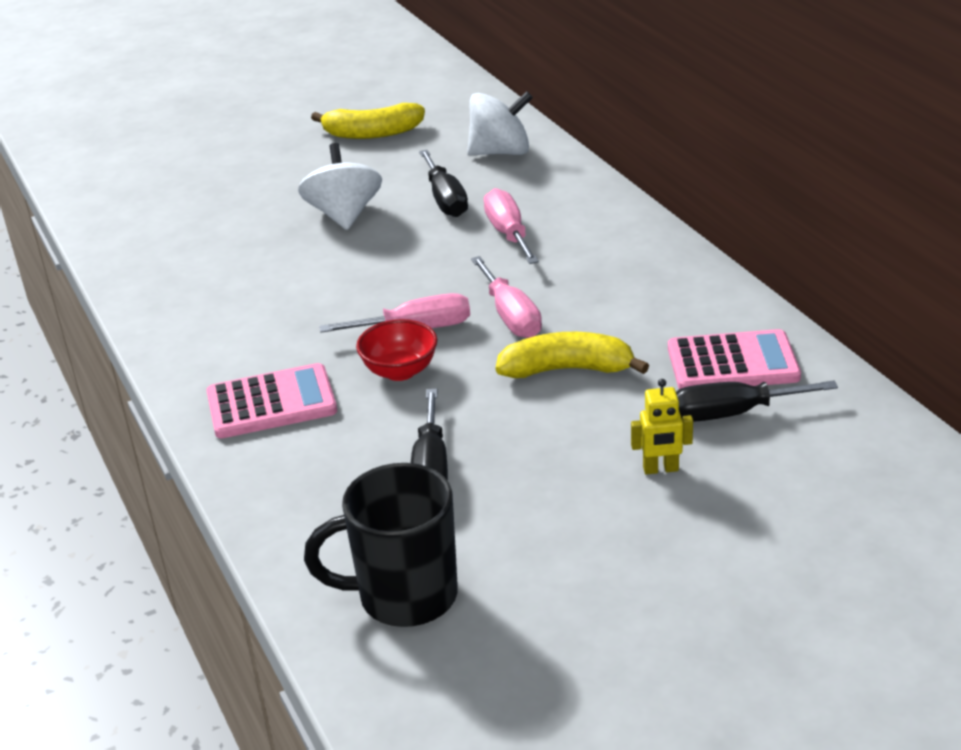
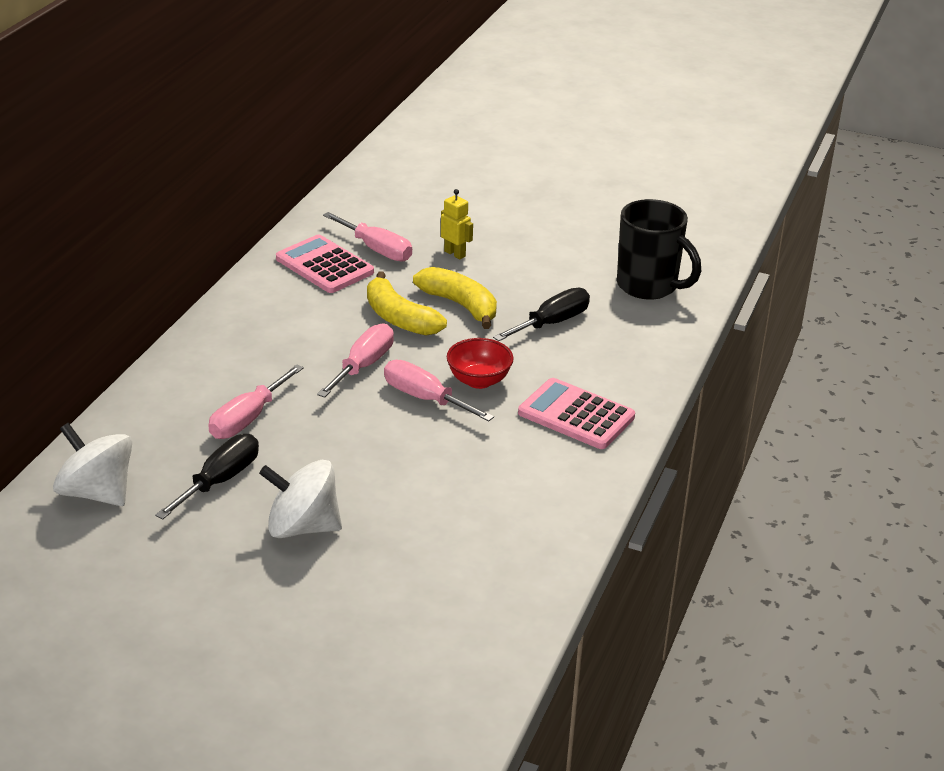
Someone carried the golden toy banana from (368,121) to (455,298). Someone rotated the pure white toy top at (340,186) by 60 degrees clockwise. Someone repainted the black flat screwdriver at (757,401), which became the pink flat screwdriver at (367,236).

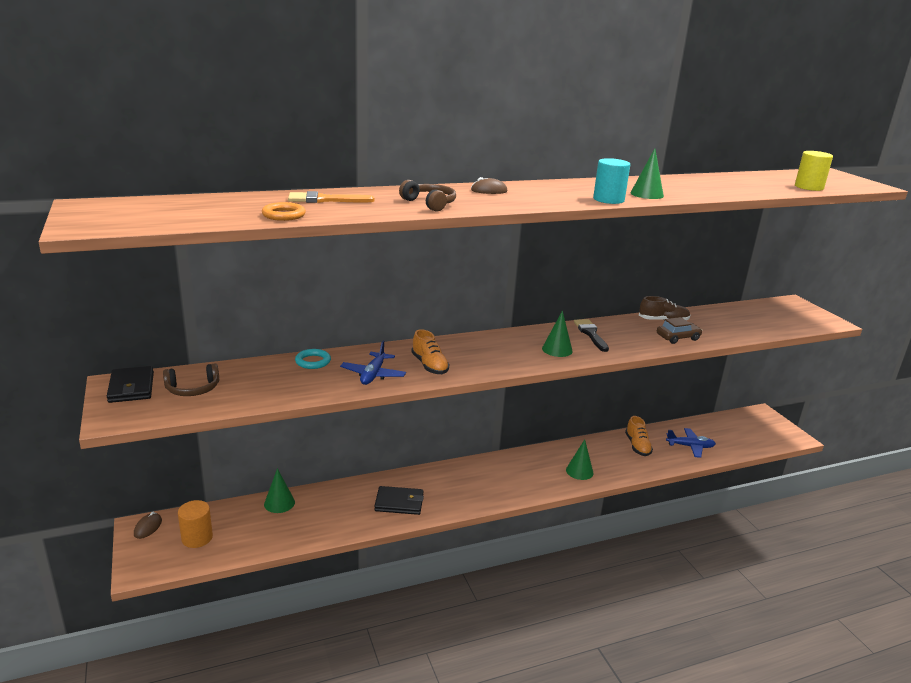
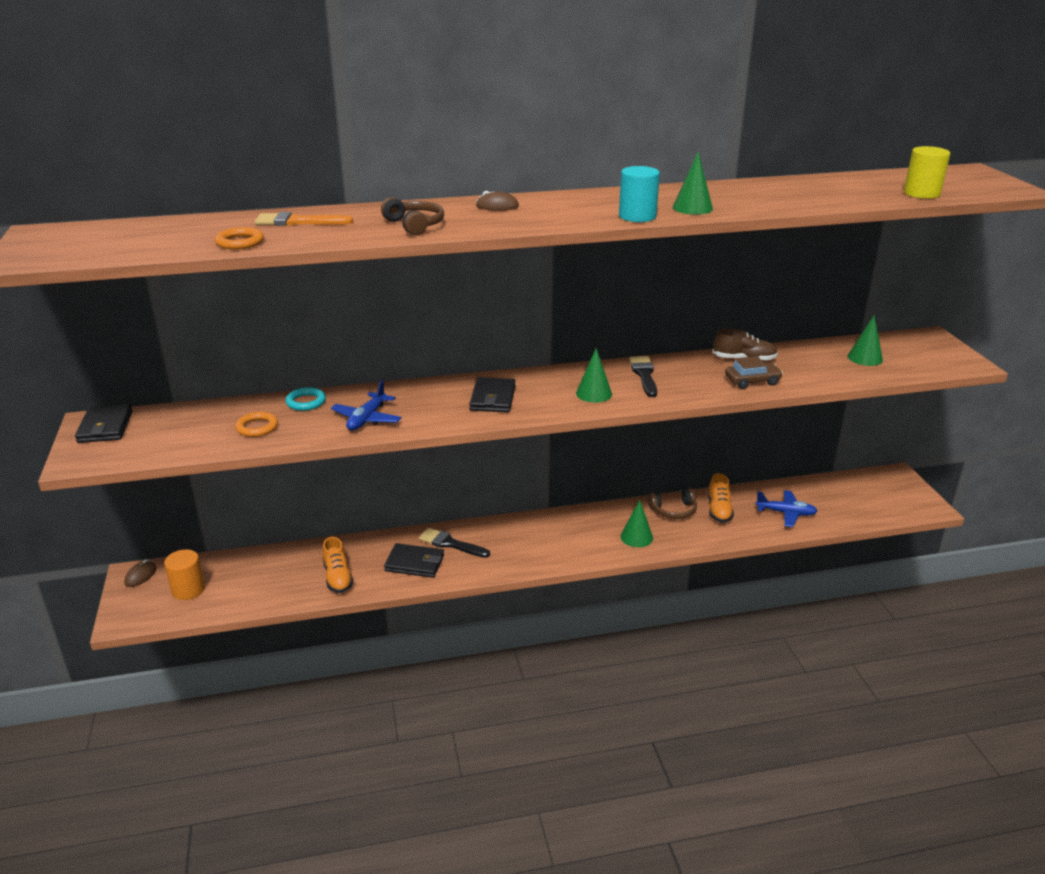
Someone carried the orange-coloured shoe from (430,351) to (337,565). Someone carried the dark brown over-ear headphones from (191,379) to (672,503). Someone carried the green solid cone from (279,490) to (865,340). Someone put down the black card wallet at (492,394). Someone put down the orange-coloured ring at (256,424). Someone put down the black paint brush at (454,543).

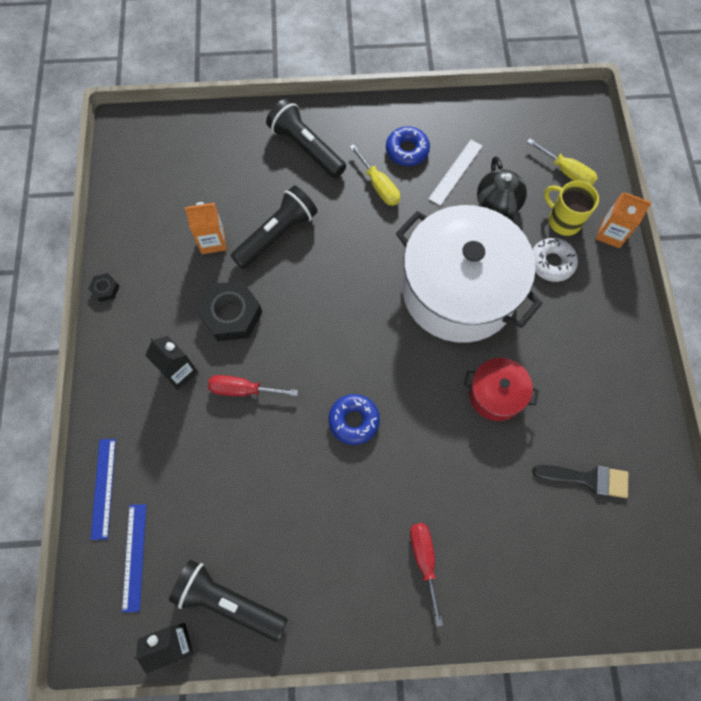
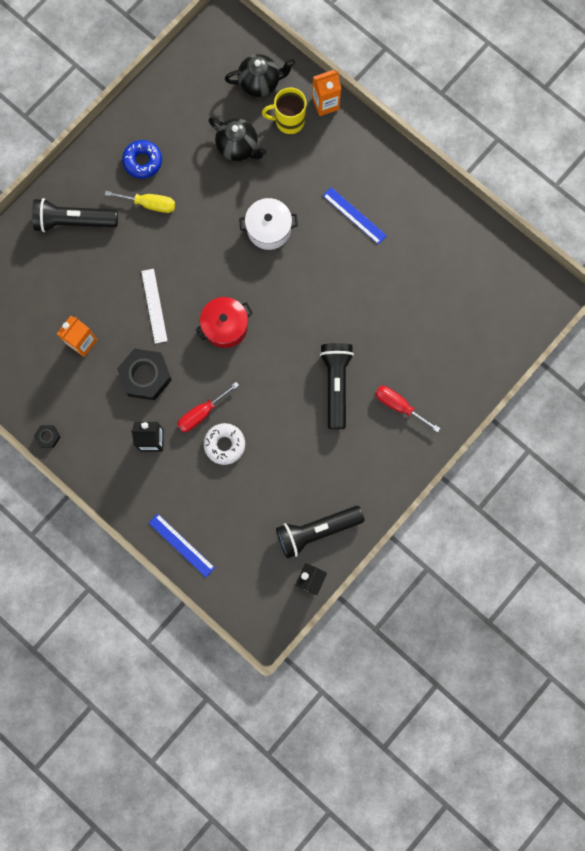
Someone swapped the golden flat screwdriver at (562,162) for the black teapot at (260,75). Someone carried the pure white measuring stick from (455,173) to (154,306). Someone carried the black pocket torch from (274,227) to (337,386). Someone scaled the pure white cooking pot at (469,274) by 0.46. Someone carried the pure white donut from (555,260) to (224,444). Someone carried the scarlet cooking pot from (501,389) to (224,322). Someone took away the royal blue donut at (354,419). Someone took away the black paint brush at (580,481). Someone carried the royal blue measuring stick from (134,558) to (355,215).

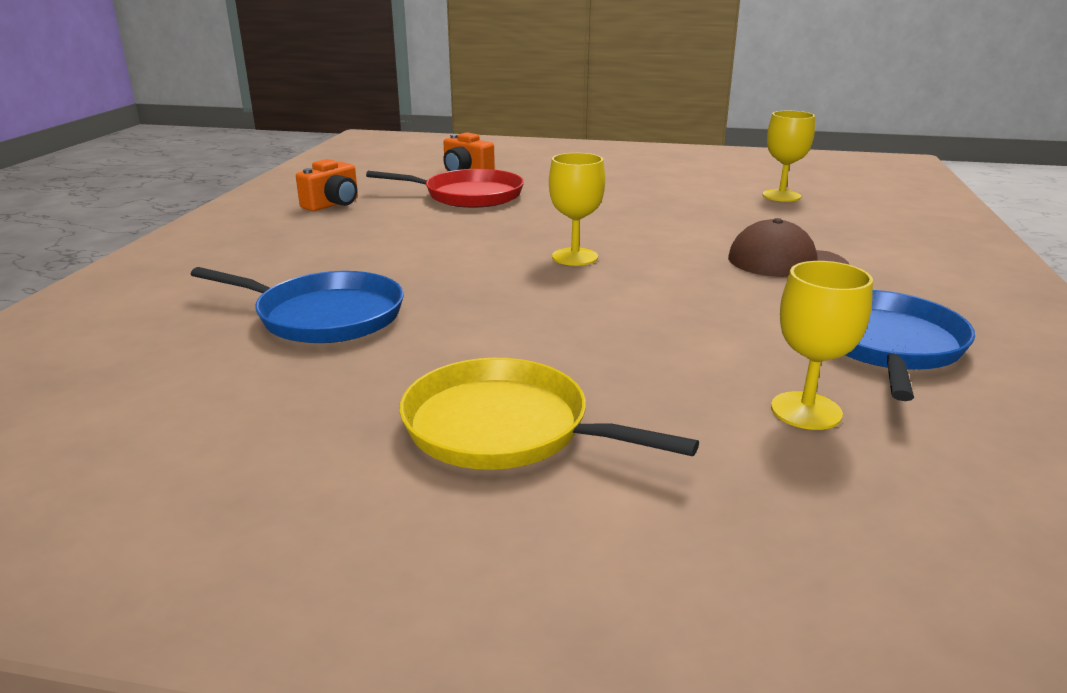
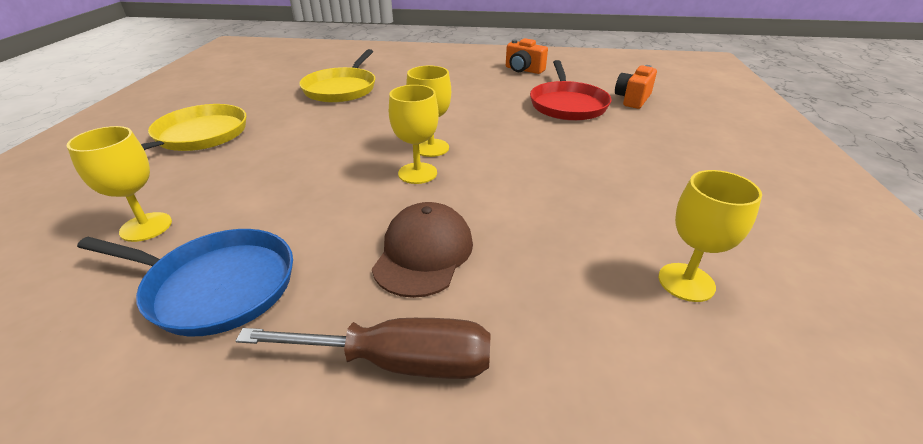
Someone repainted the royal blue frying pan at (297,305), which became the golden frying pan at (337,76). Someone put down the golden chalice at (414,134). Someone put down the dark brown flat screwdriver at (363,348).

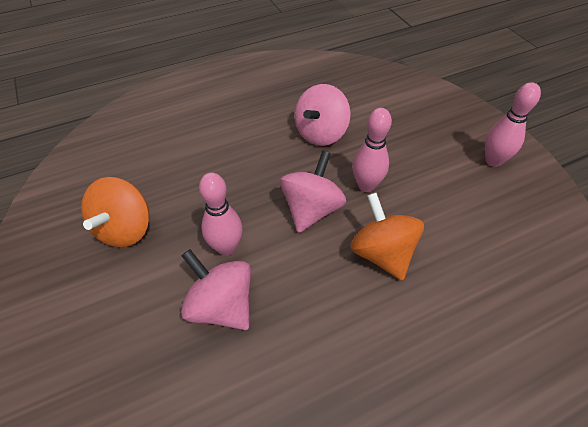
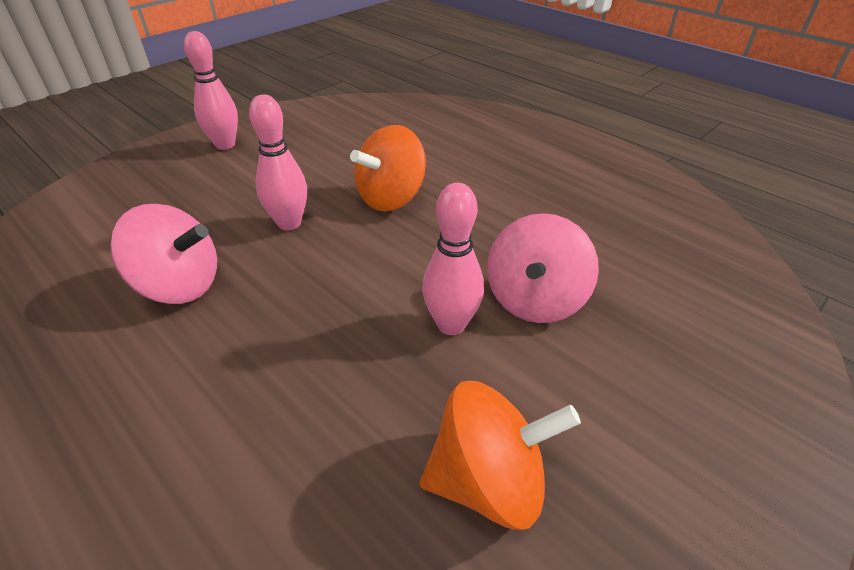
Someone took away the pink toy top at (313,192).

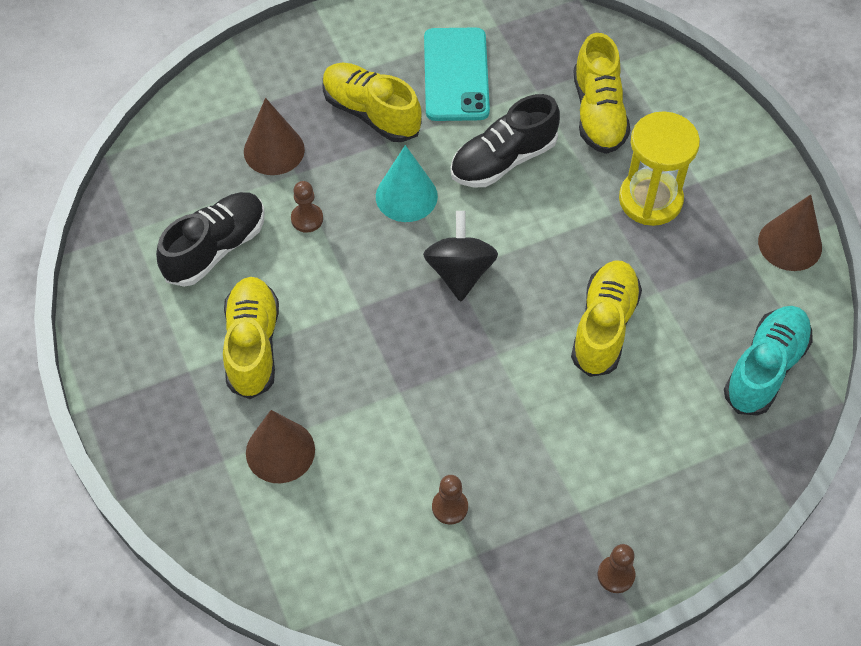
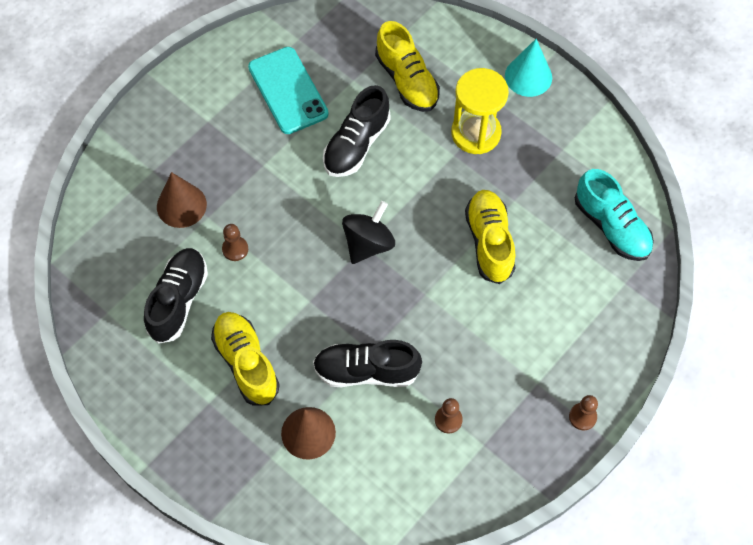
Someone took away the golden shoe at (372,102). Someone carried the turquoise solid cone from (407,183) to (528,68). Someone took away the dark brown solid cone at (790,233). Someone rotated the black toy top at (460,256) by 60 degrees clockwise. Someone rotated the turquoise shoe at (768,361) by 135 degrees clockwise. Someone put down the black shoe at (367,363).

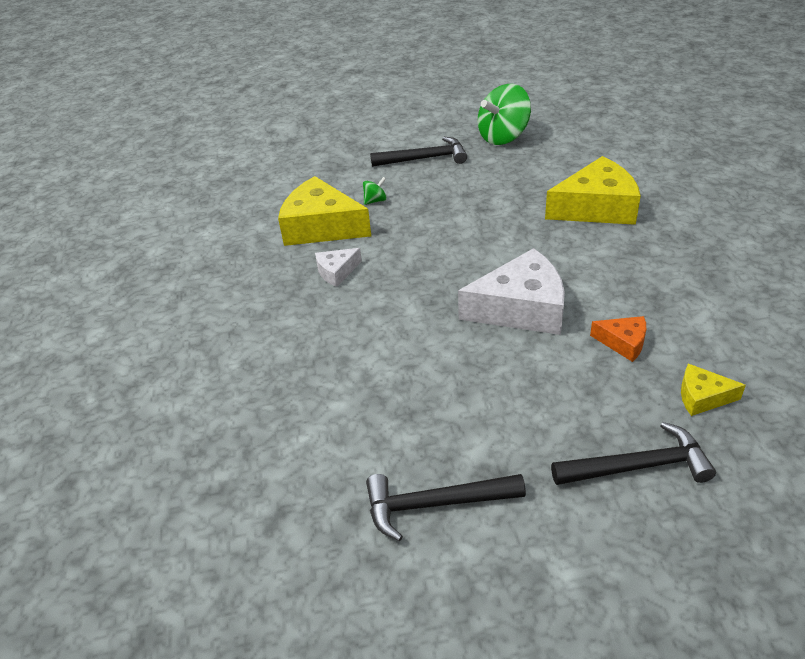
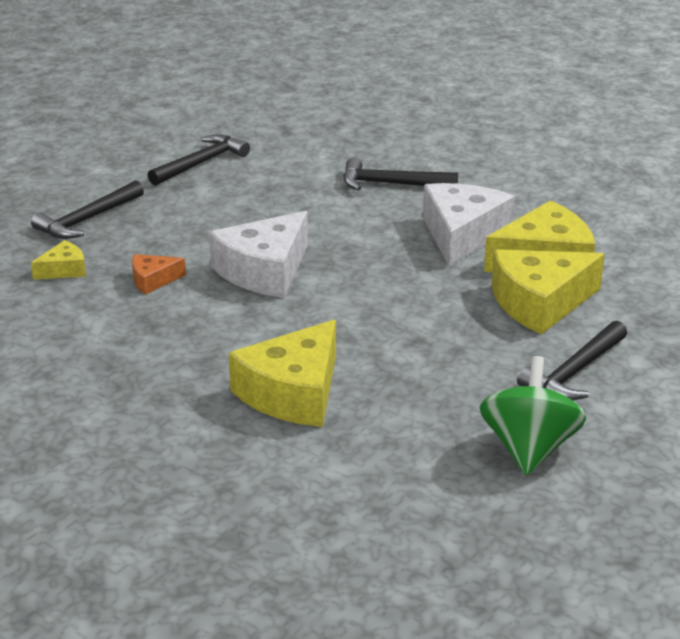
Someone swapped the green toy top at (375,191) for the golden piece of cheese at (548,291). Someone scaled the pure white piece of cheese at (338,267) by 2.05. Someone put down the black carpenter's hammer at (400,174).

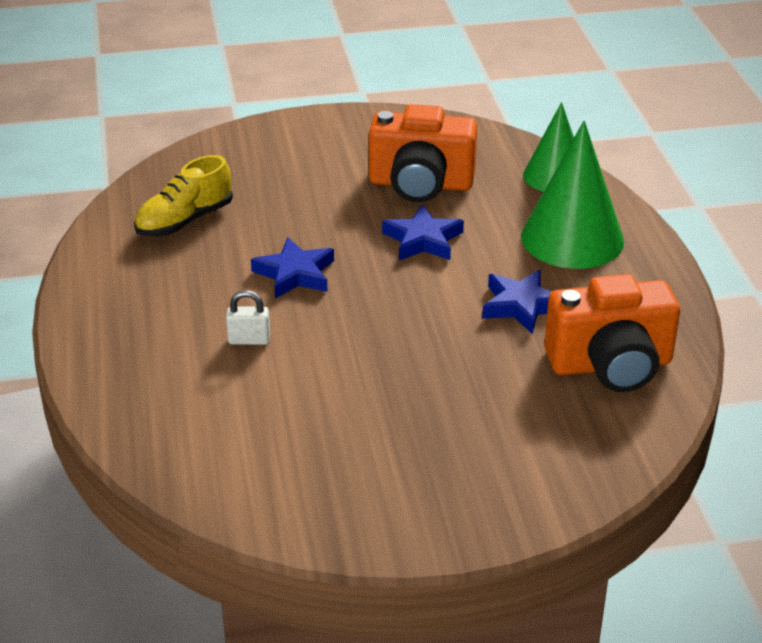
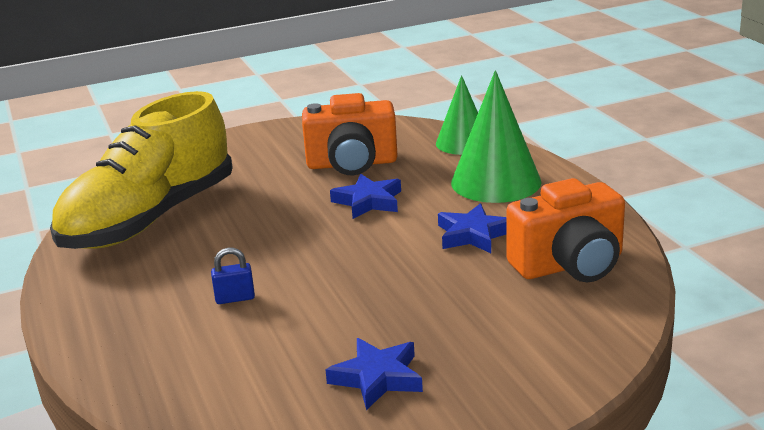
Someone scaled the golden shoe at (183,196) by 2.09. Someone carried the royal blue five-pointed star from (292,267) to (374,374). Someone repainted the pure white lock at (248,317), which became the royal blue lock at (233,276).

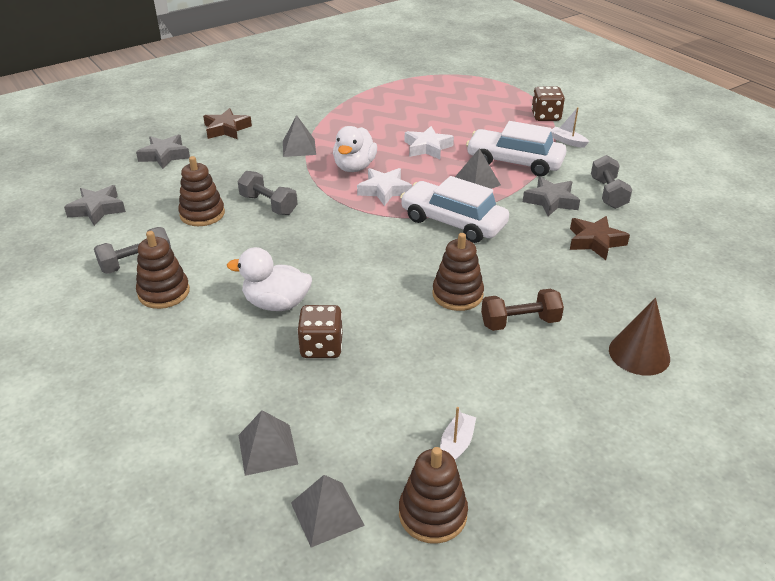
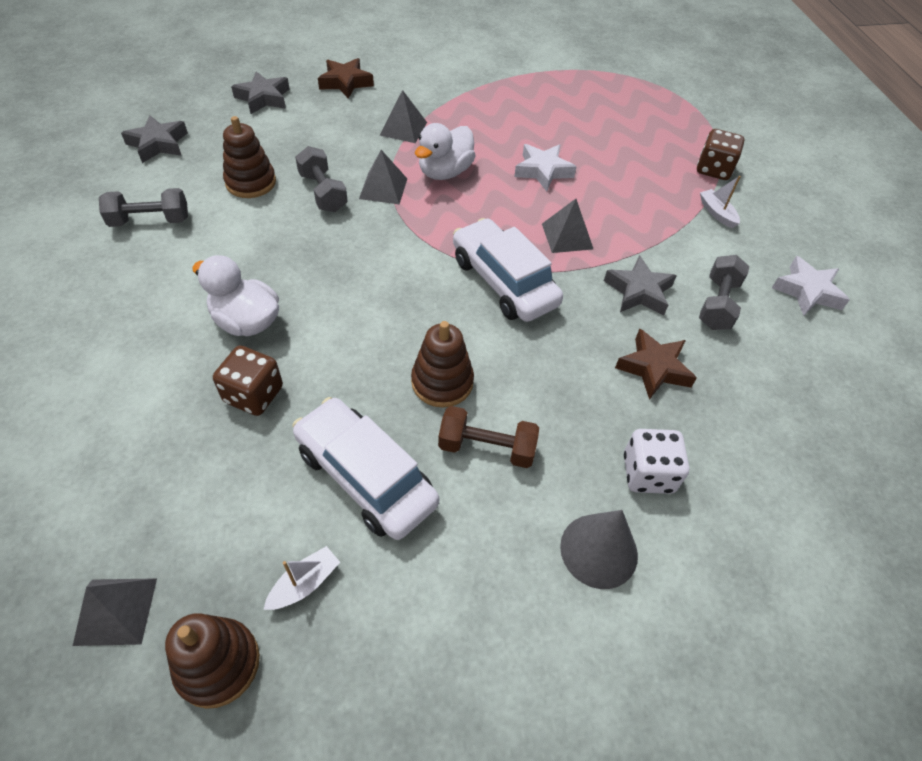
Someone carried the pure white automobile from (516,149) to (365,468). Someone carried the pure white five-pointed star from (384,187) to (811,286). Someone took away the dark brown stacking rings at (163,270). Someone repainted the dark brown solid cone at (639,337), which became the ash-grey solid cone at (599,549). Someone carried the ash-grey pyramid shape from (268,443) to (383,177). Someone put down the pure white game die at (656,461).

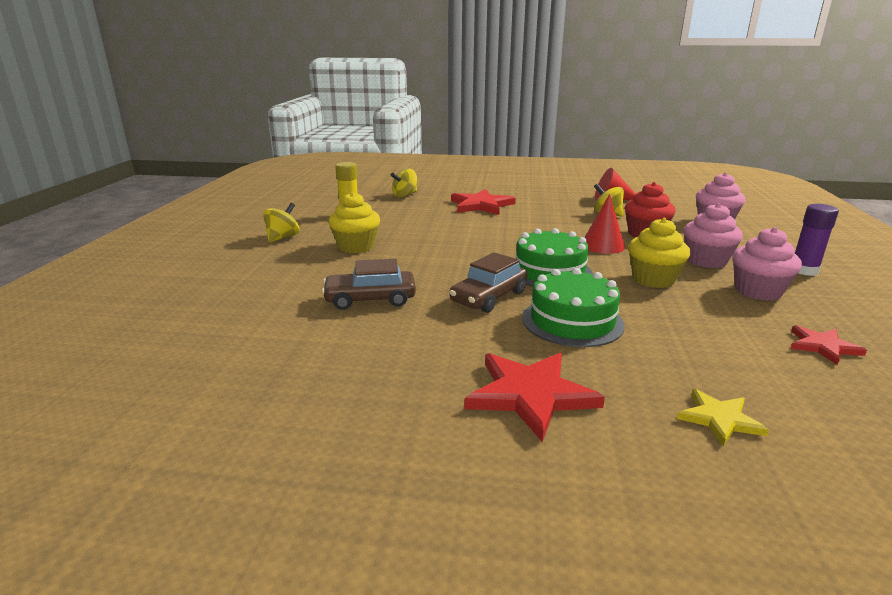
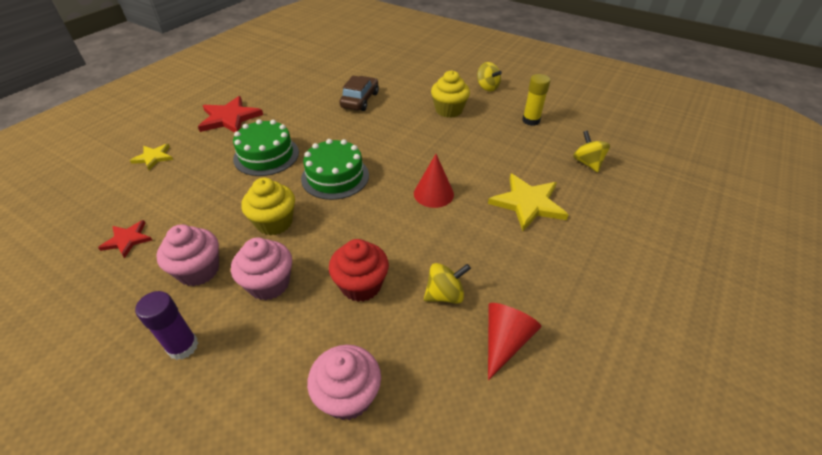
Someone repainted the scarlet five-pointed star at (483,202), which became the golden five-pointed star at (528,202). Someone carried the scarlet solid cone from (604,224) to (434,181). Someone took away the dark brown automobile at (488,282).

